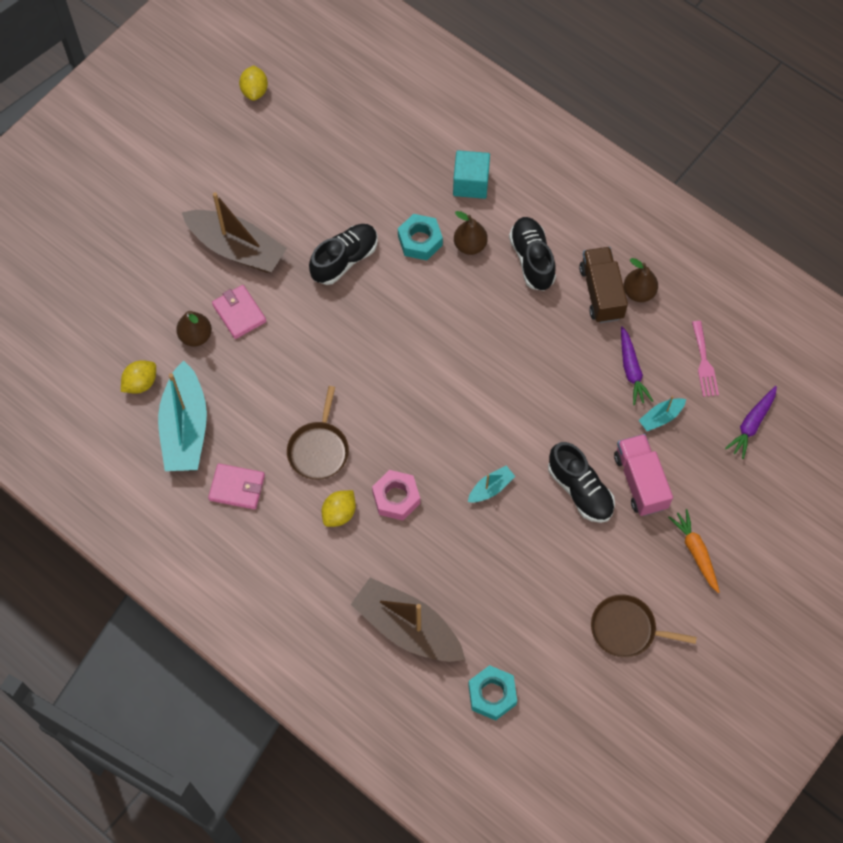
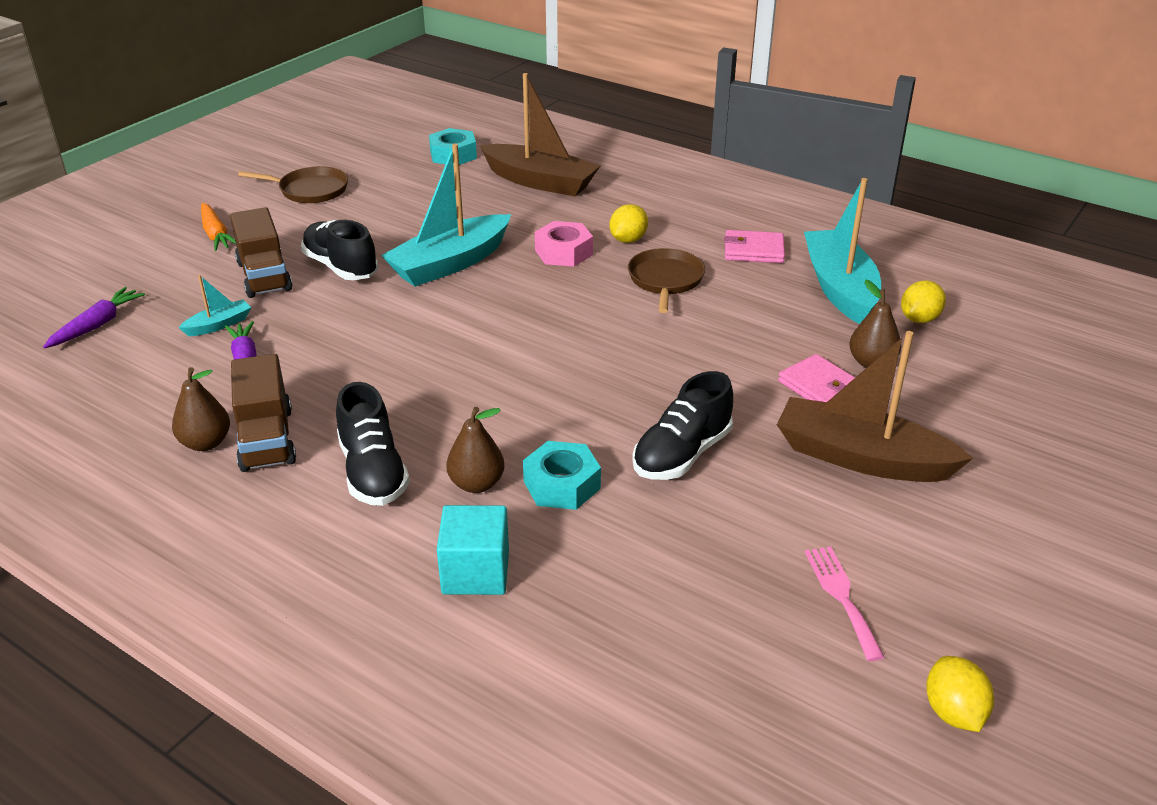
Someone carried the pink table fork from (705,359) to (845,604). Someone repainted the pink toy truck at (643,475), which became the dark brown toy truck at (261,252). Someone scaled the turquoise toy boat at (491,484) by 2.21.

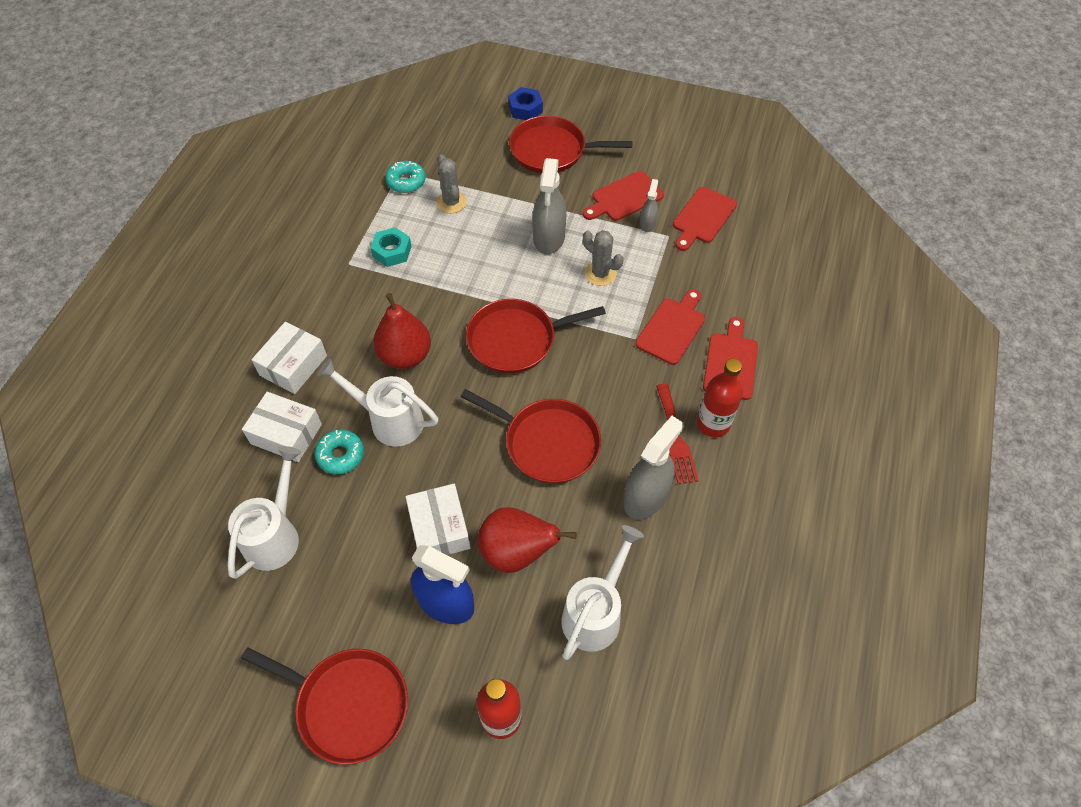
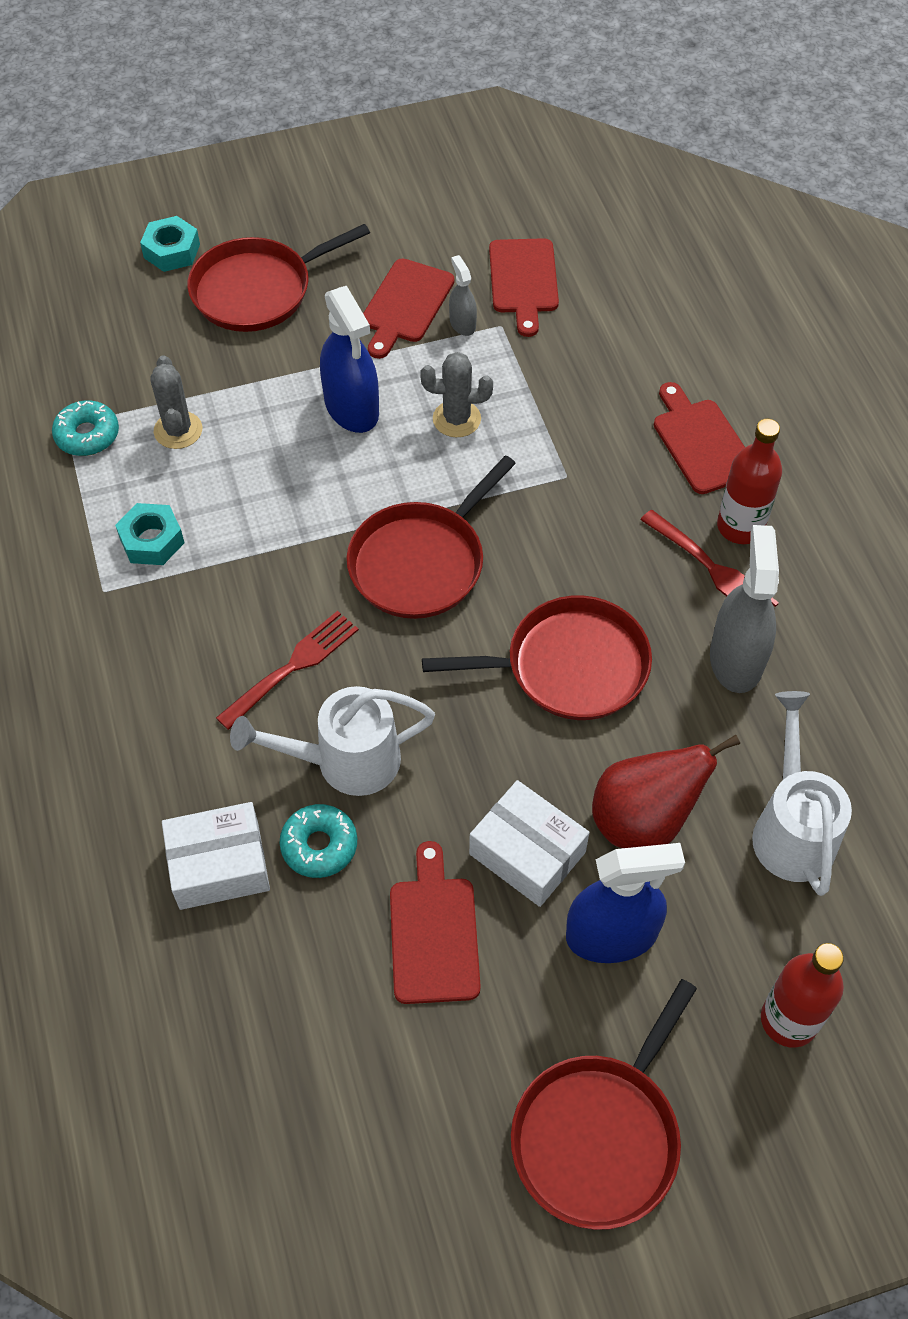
Someone repainted the royal blue hex nut at (525,103), which became the turquoise hex nut at (170,244). Someone rotated the ash-grey cactus at (452,184) by 45 degrees clockwise. Someone repainted the ash-grey sprayer at (549,206), which became the royal blue sprayer at (349,359). Someone carried the scarlet chopping board from (670,327) to (435,922). Someone swapped the scarlet pear fruit at (402,331) for the scarlet table fork at (287,670). Someone took away the pure white box at (289,358). Someone took away the pure white sprinkling can at (264,512). Someone rotated the scarlet frying pan at (324,706) by 135 degrees clockwise.

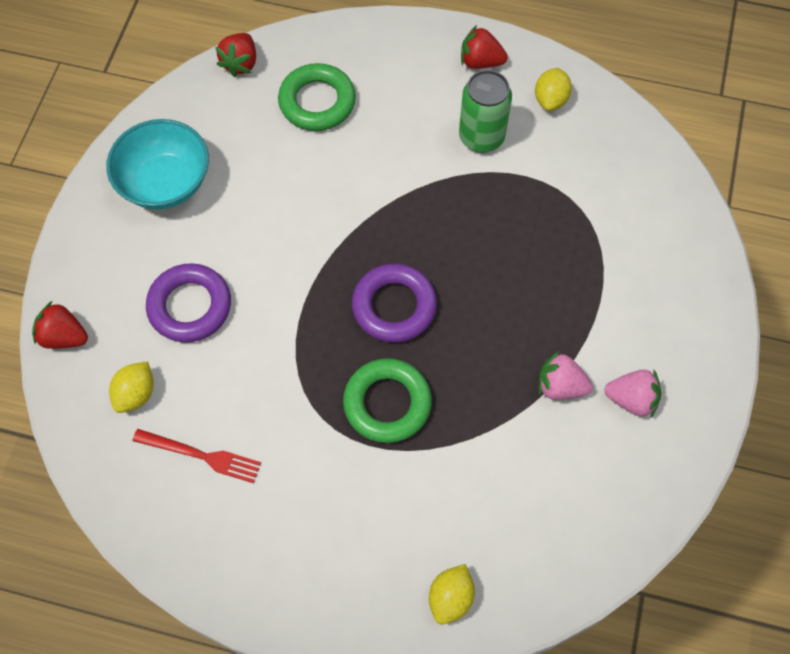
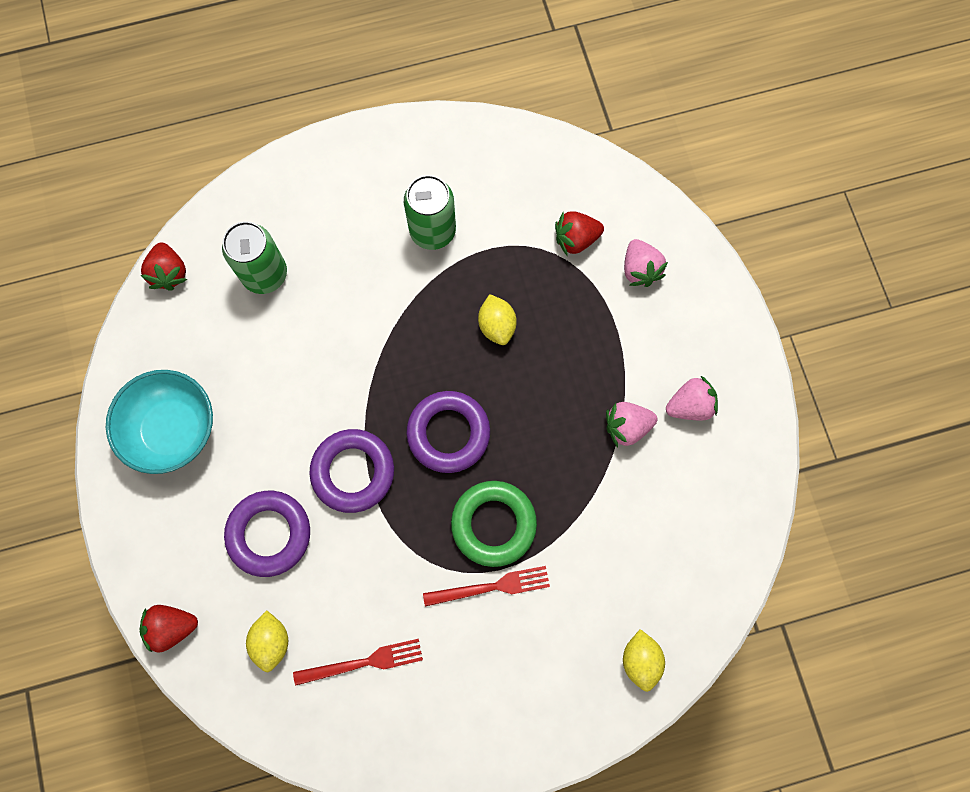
Someone carried the scarlet strawberry from (484,47) to (579,233). Someone swapped the green ring at (317,97) for the green tin at (254,257). Someone carried the golden toy lemon from (553,89) to (497,319). Someone put down the pink strawberry at (646,263). Someone put down the purple ring at (352,471). Someone put down the scarlet table fork at (486,586).

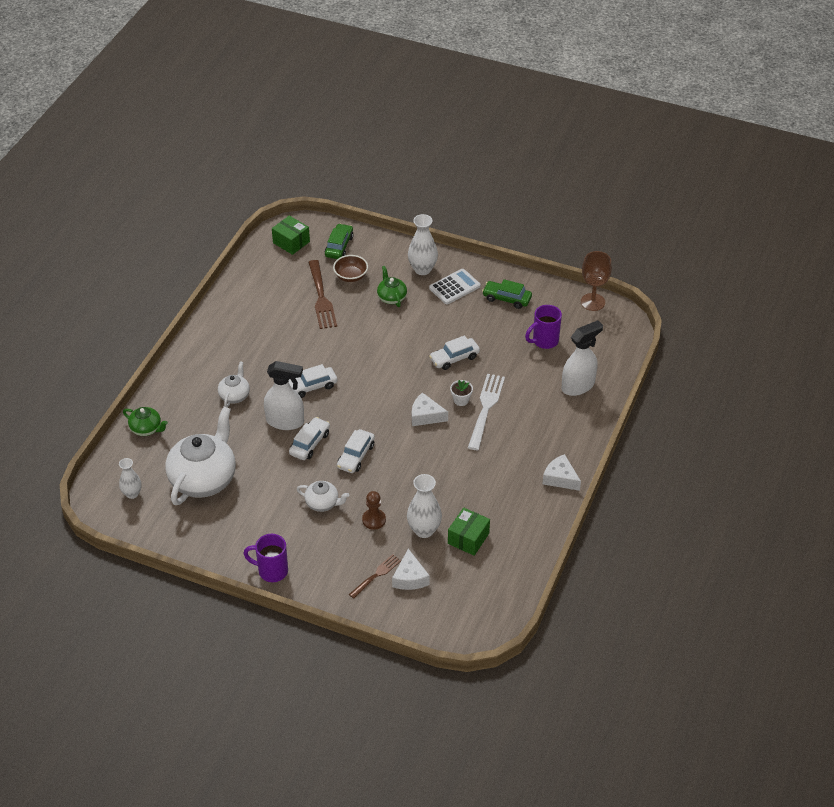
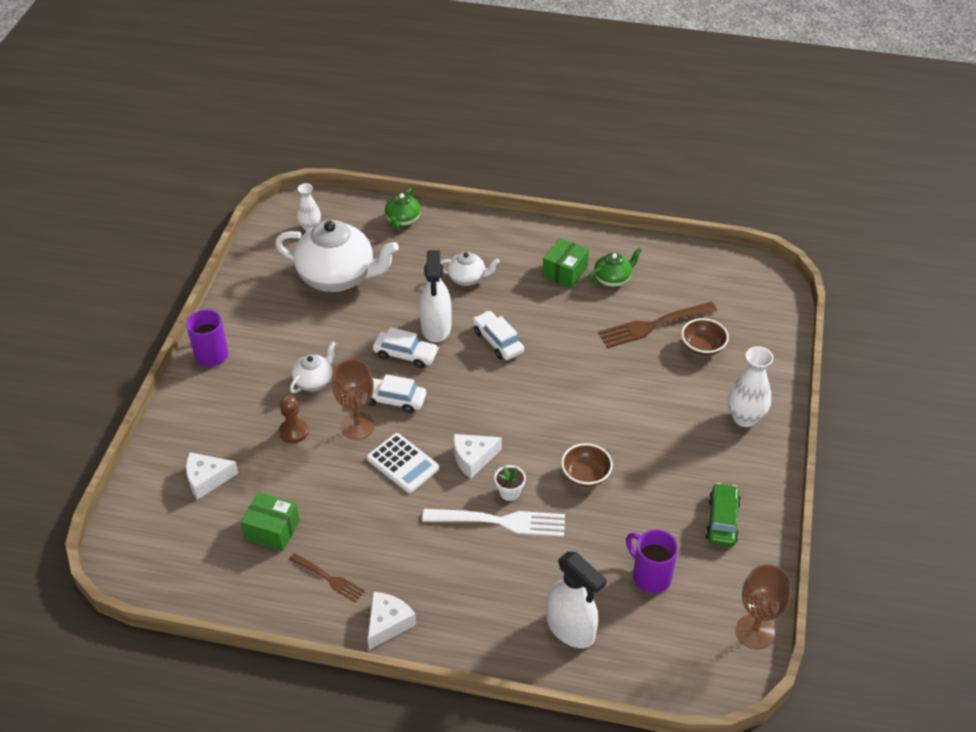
Someone carried the green box from (291,235) to (565,263). Someone took away the green automobile at (339,241). Someone carried the green teapot from (392,286) to (615,267). Someone carried the pure white calculator from (455,286) to (403,463). Someone swapped the pure white automobile at (454,352) for the dark brown serving bowl at (587,465). Someone rotated the pure white piece of cheese at (430,409) by 120 degrees counterclockwise. Someone took away the pure white flower vase at (424,506). Someone rotated the pure white teapot at (323,496) by 150 degrees counterclockwise. Someone carried the dark brown table fork from (375,576) to (327,578). Someone put down the dark brown chalice at (353,400).

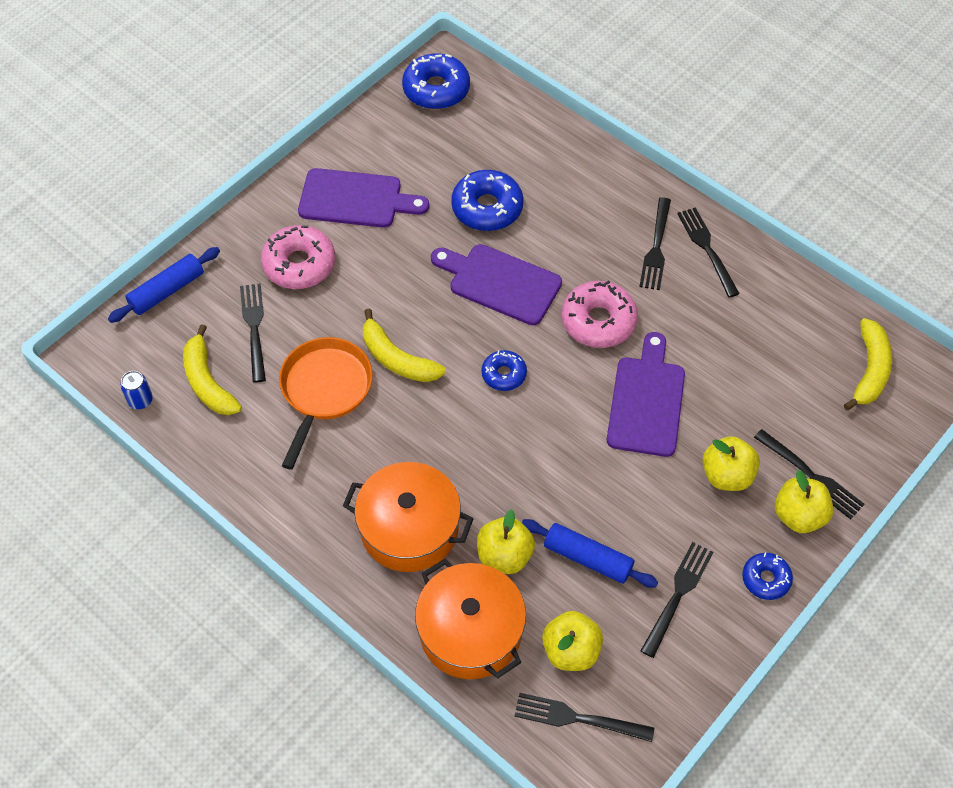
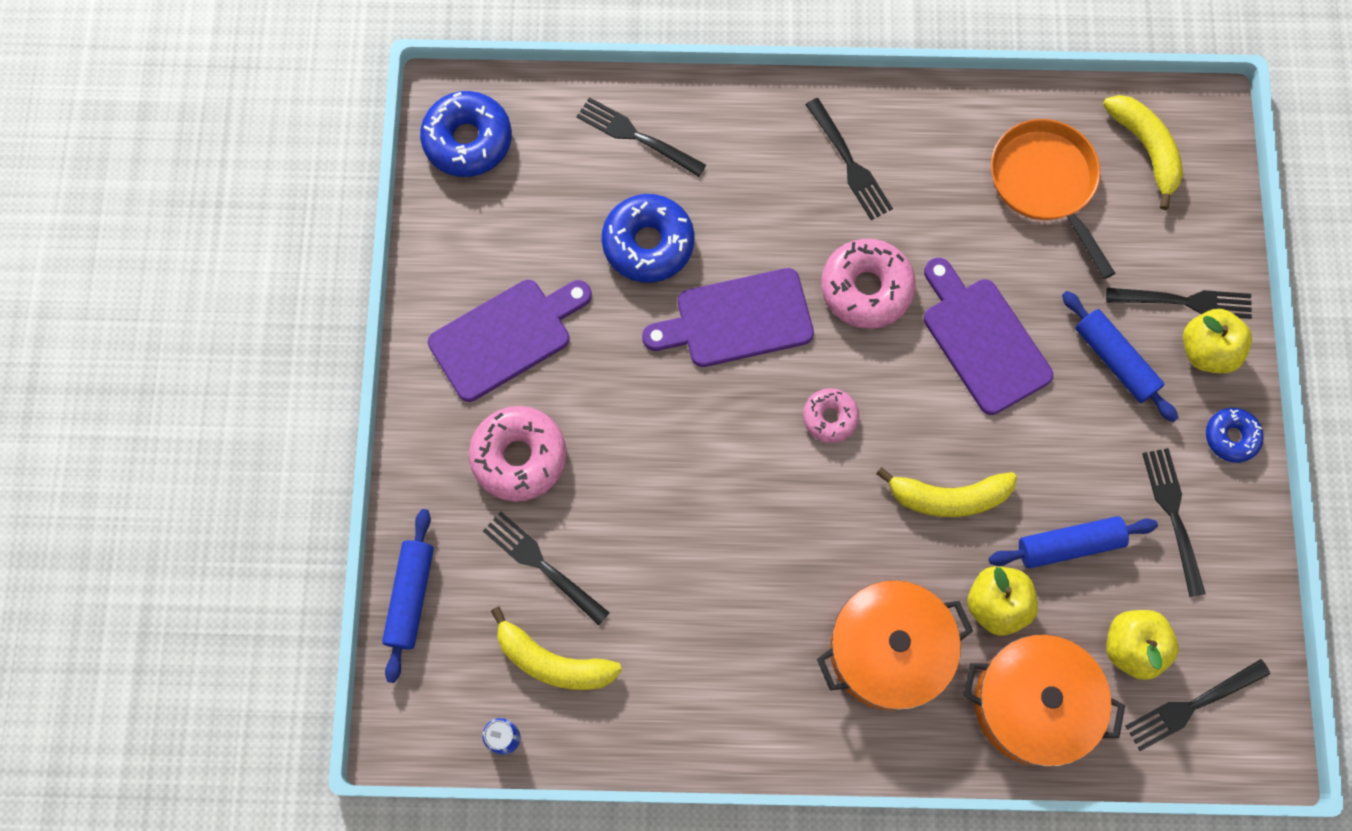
Someone carried the black table fork from (708,252) to (641,137). Someone carried the golden toy banana from (404,345) to (946,492). Someone carried the orange-coloured frying pan from (326,403) to (1053,199). Someone repainted the royal blue donut at (504,370), which became the pink donut at (831,415). Someone swapped the golden apple fruit at (731,463) for the royal blue rolling pin at (1120,356).

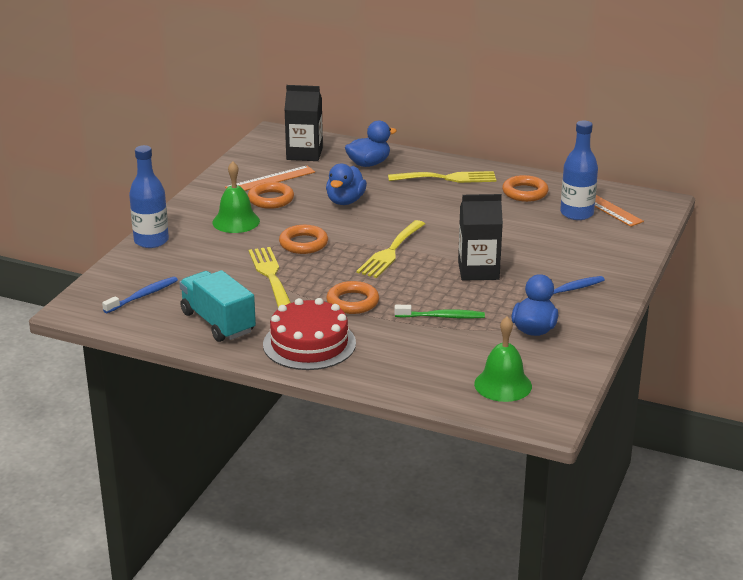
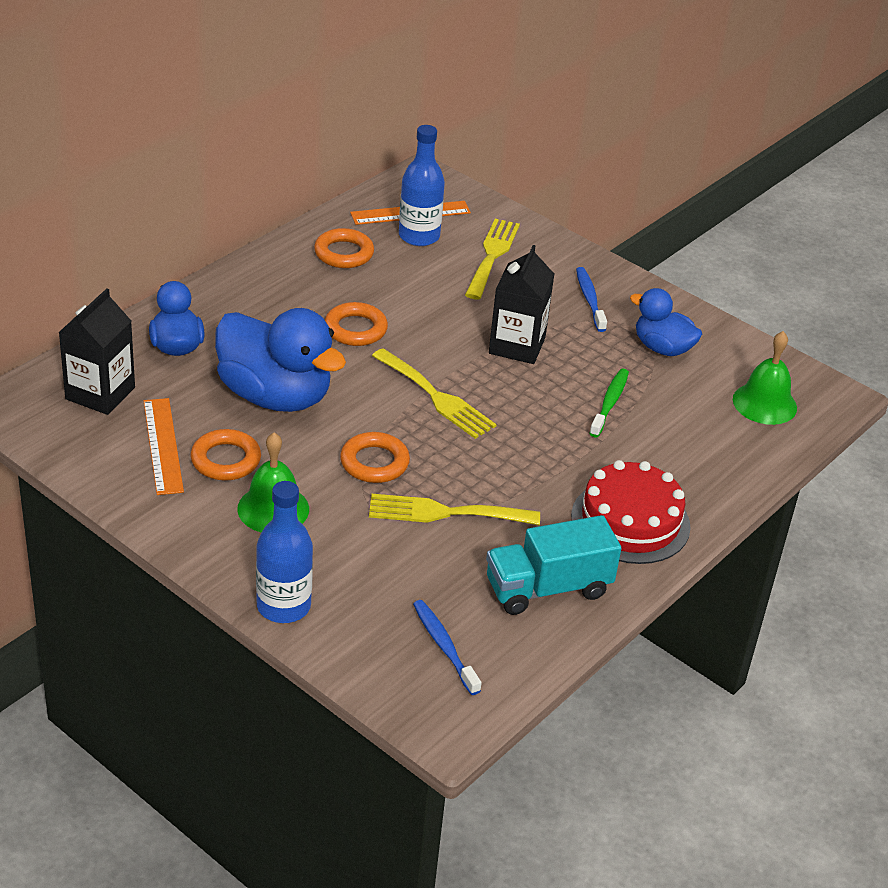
Someone scaled the royal blue duck at (346,184) by 1.76. Someone carried the golden table fork from (442,177) to (492,259). Someone carried the orange-coloured ring from (352,297) to (356,324).

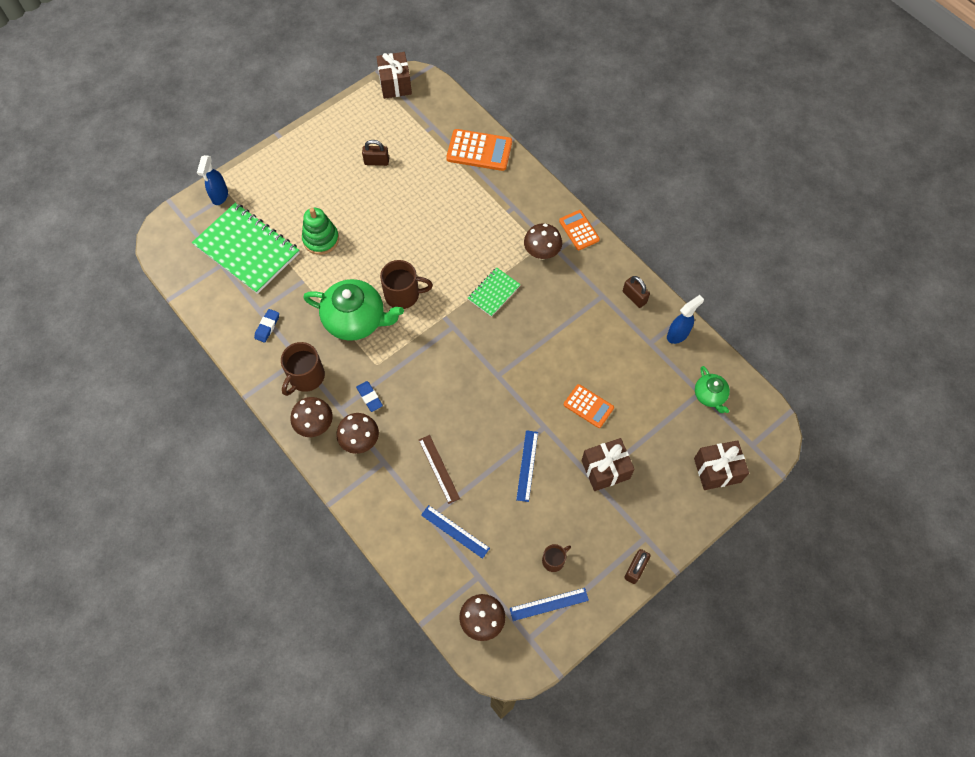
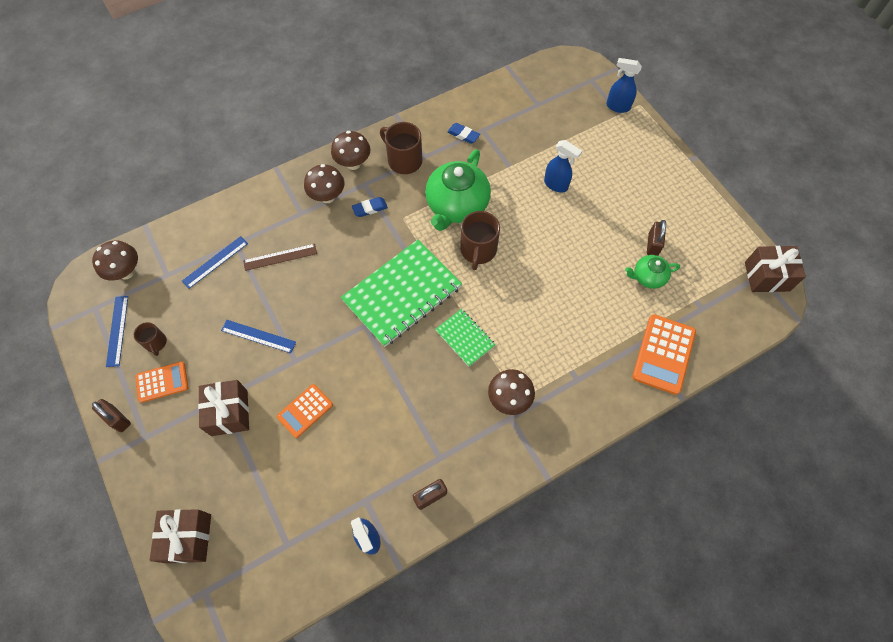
Someone carried the green notepad from (246,248) to (401,293). Someone swapped the green stacking rings at (320,231) for the royal blue sprayer at (563,166). Someone carried the orange-coloured calculator from (579,230) to (161,382). Someone carried the green teapot from (712,389) to (652,272).

